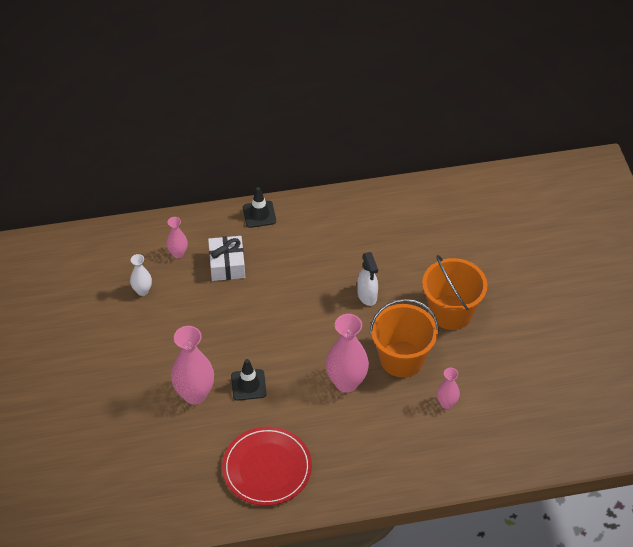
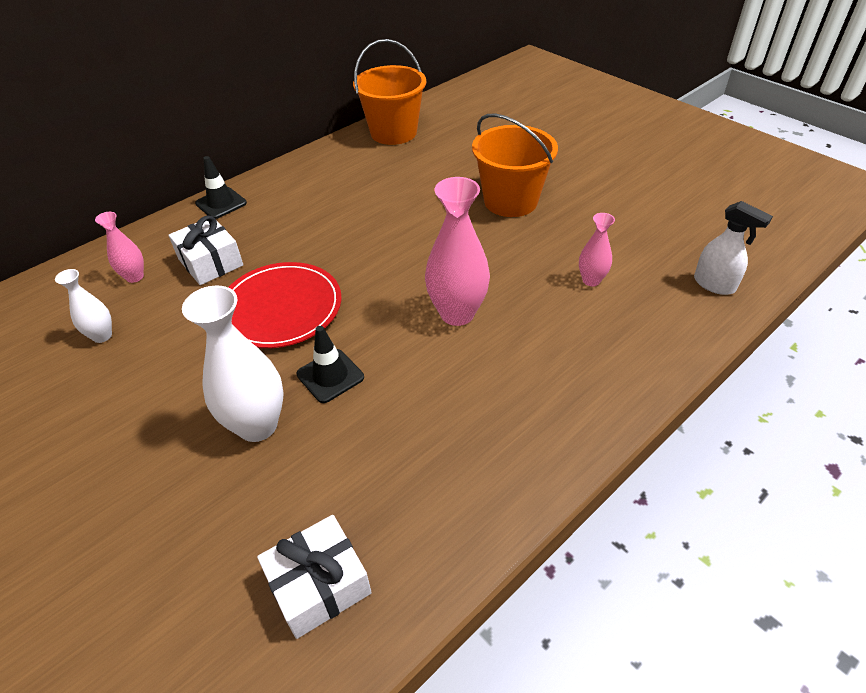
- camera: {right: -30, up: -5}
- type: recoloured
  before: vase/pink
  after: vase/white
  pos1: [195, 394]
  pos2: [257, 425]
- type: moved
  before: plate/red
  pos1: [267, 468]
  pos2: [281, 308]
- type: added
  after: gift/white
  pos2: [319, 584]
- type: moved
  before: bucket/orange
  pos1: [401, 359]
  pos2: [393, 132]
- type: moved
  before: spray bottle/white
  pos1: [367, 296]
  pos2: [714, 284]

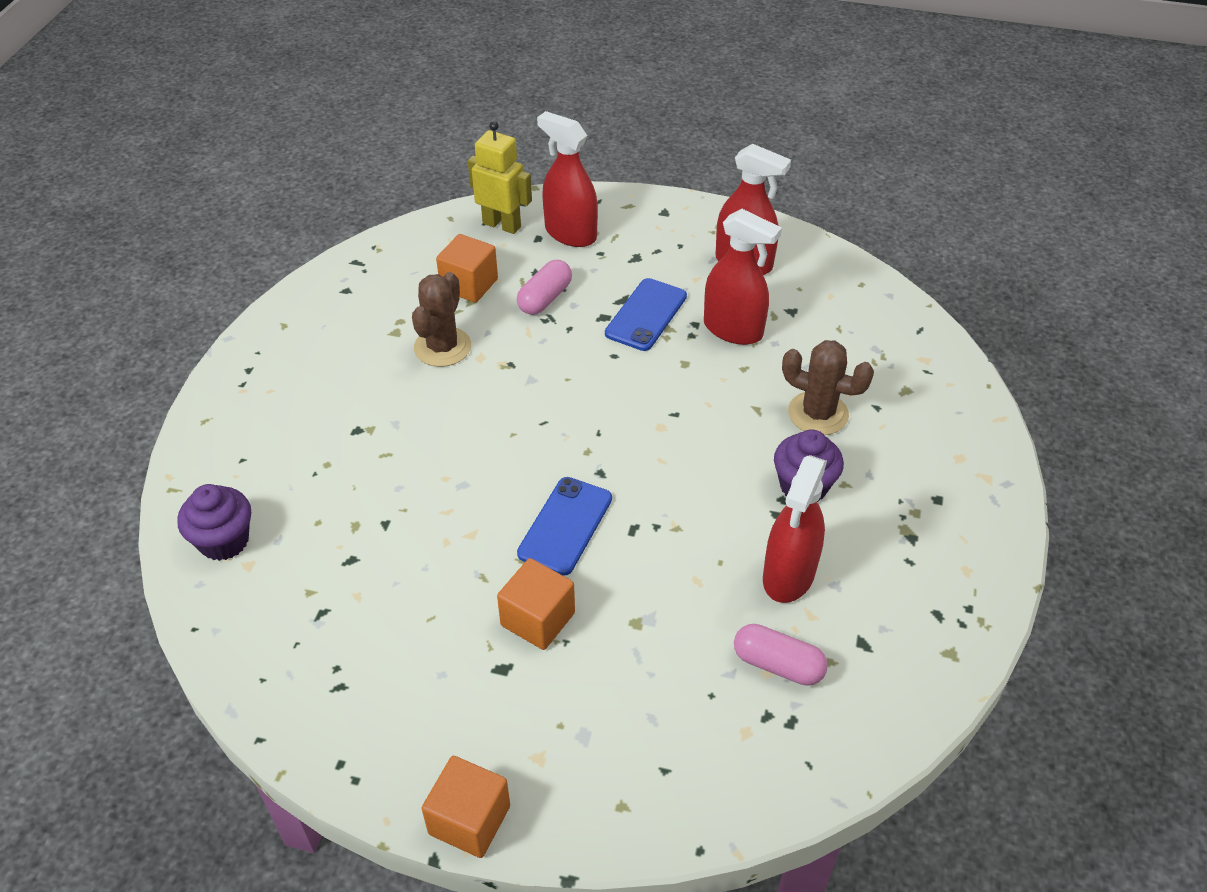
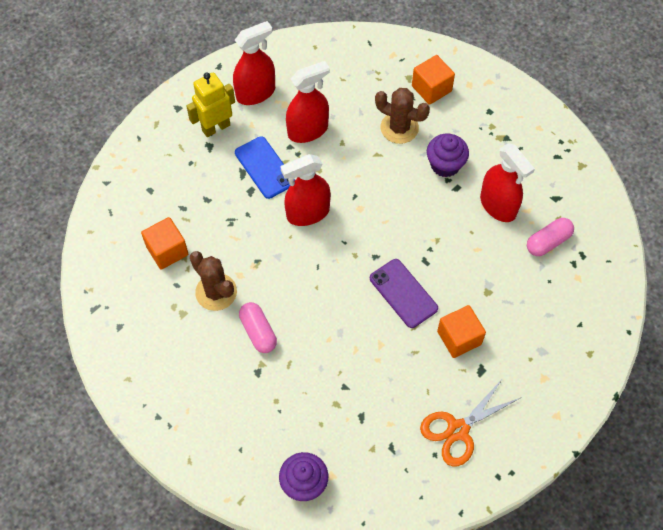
- camera: {right: -60, up: 15}
- type: moved
  before: robot/yellow
  pos1: [502, 225]
  pos2: [216, 127]
- type: moved
  before: capsule/pink
  pos1: [545, 298]
  pos2: [258, 332]
- type: moved
  before: spray bottle/red
  pos1: [570, 233]
  pos2: [308, 213]
- type: recoloured
  before: phone/blue
  after: phone/purple
  pos1: [565, 526]
  pos2: [403, 293]
- type: turned
  before: cactus/brown
  pos1: [818, 413]
  pos2: [399, 128]
  turn: 60
- type: moved
  before: cube/orange
  pos1: [469, 820]
  pos2: [431, 88]
- type: added
  after: scissors/orange
  pos2: [458, 430]

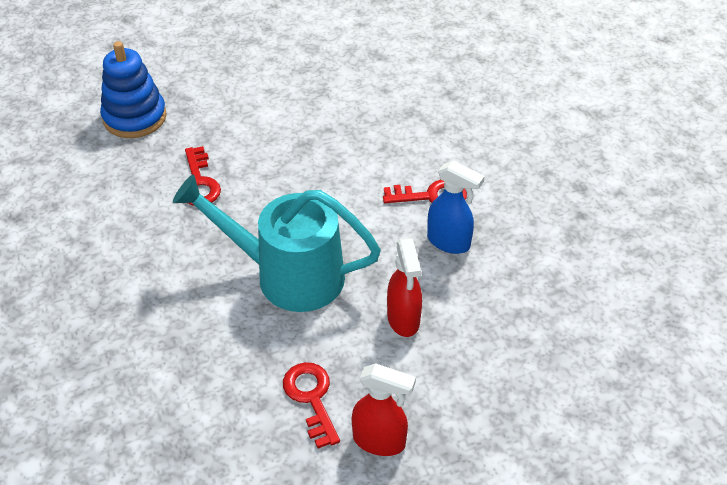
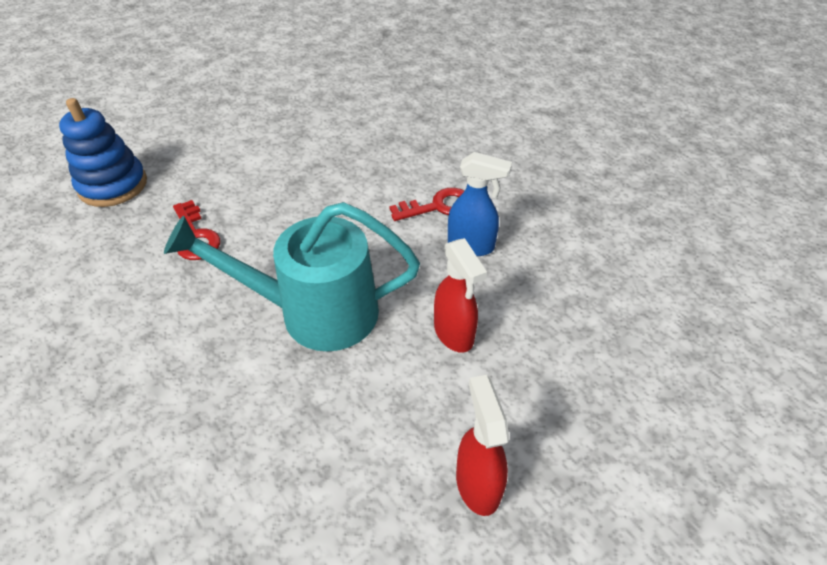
- camera: {right: -15, up: 0}
- type: turned
  before: spray bottle/red
  pos1: [380, 441]
  pos2: [477, 483]
  turn: -105
- type: removed
  before: key/red
  pos1: [311, 398]

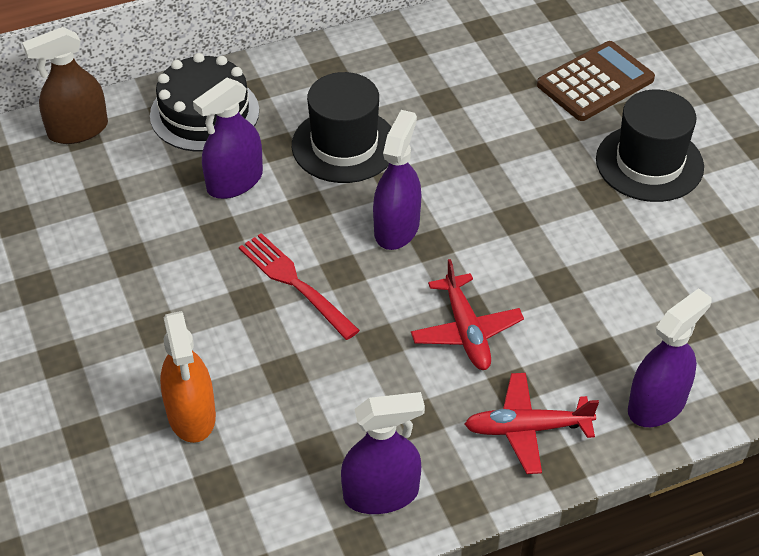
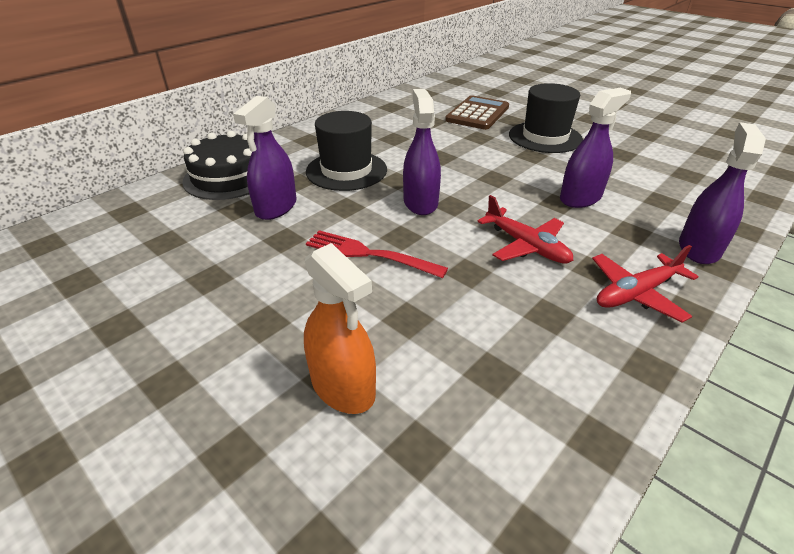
- camera: {right: -25, up: -10}
- type: moved
  before: spray bottle/purple
  pos1: [381, 494]
  pos2: [580, 198]
- type: removed
  before: spray bottle/brown
  pos1: [78, 130]

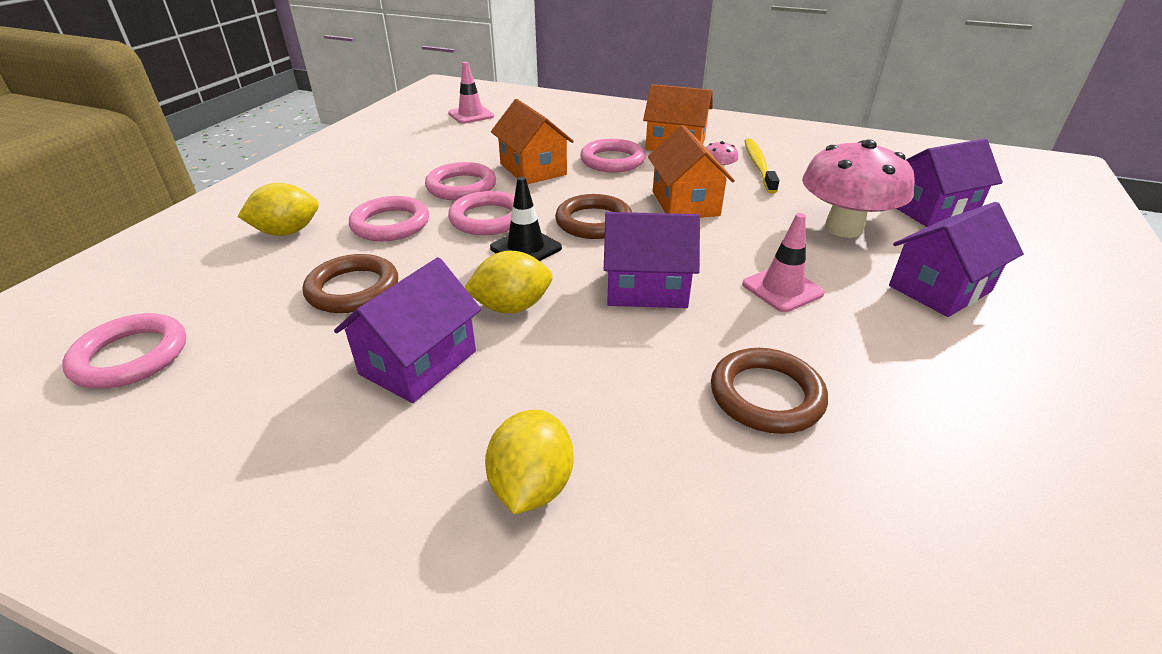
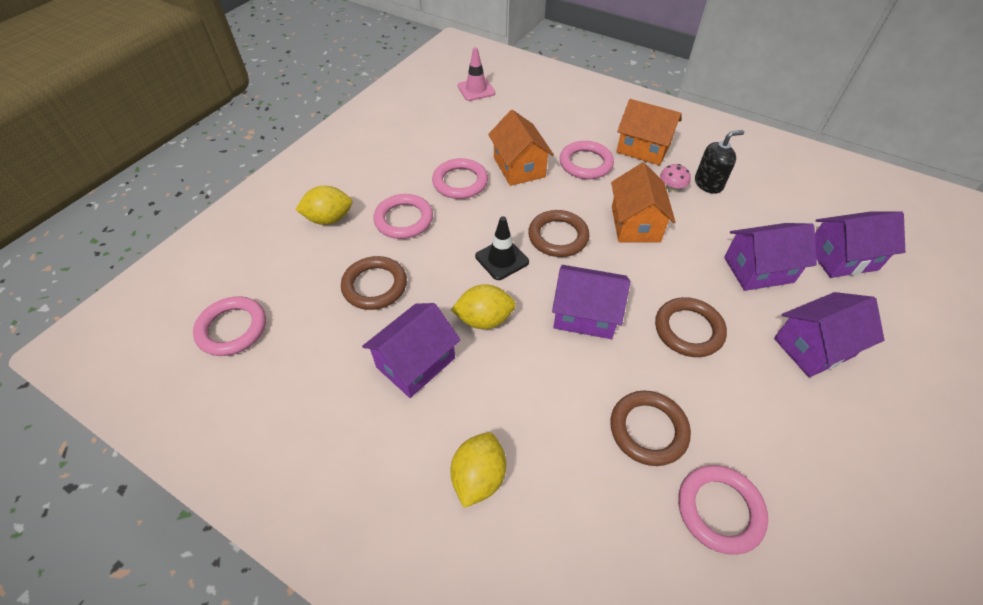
- camera: {right: 10, up: 15}
- type: replaced
  before: traffic cone/pink
  after: ring/brown
  pos1: [782, 289]
  pos2: [688, 330]
- type: moved
  before: ring/pink
  pos1: [487, 218]
  pos2: [719, 510]
- type: replaced
  before: toothbrush/yellow
  after: soap dispenser/black
  pos1: [758, 165]
  pos2: [708, 183]
- type: replaced
  before: mushroom/pink
  after: house/purple
  pos1: [843, 228]
  pos2: [758, 270]

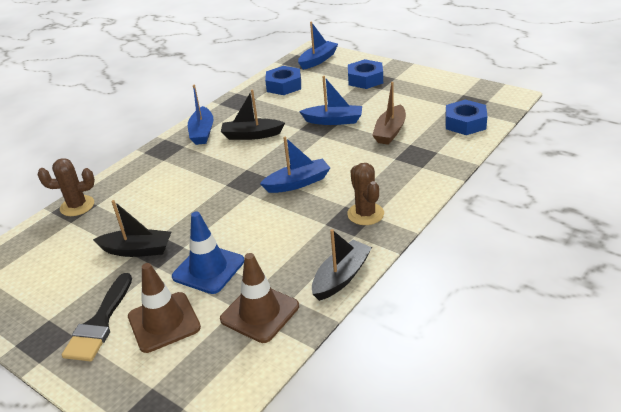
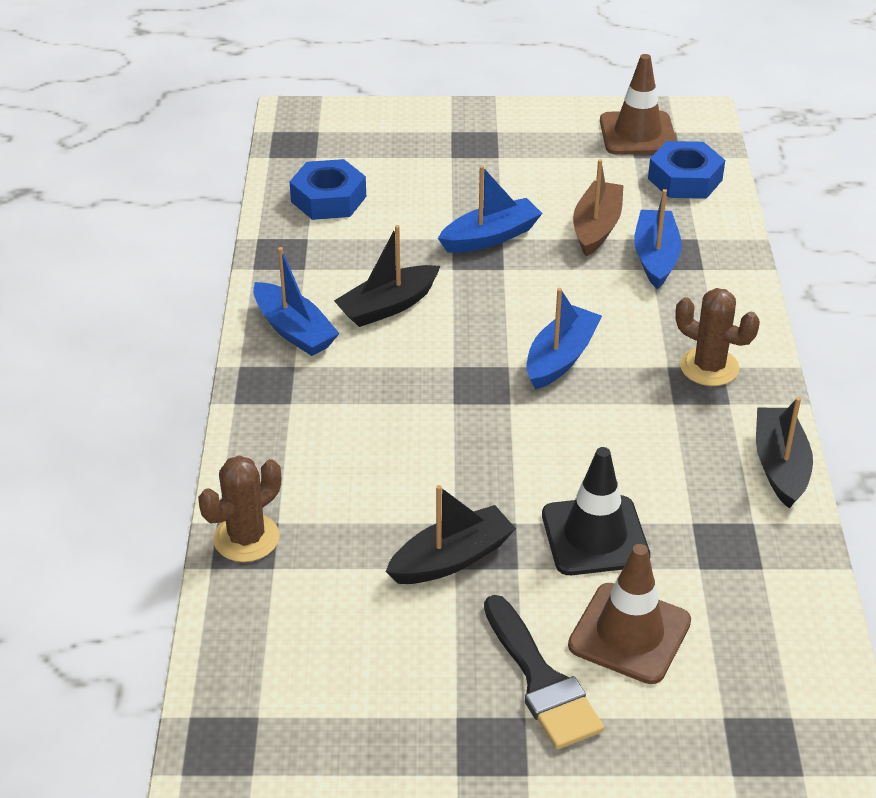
- camera: {right: -40, up: 5}
- type: recoloured
  before: traffic cone/blue
  after: traffic cone/black
  pos1: [208, 269]
  pos2: [595, 536]
- type: turned
  before: boat/brown
  pos1: [390, 131]
  pos2: [596, 227]
  turn: -150
- type: moved
  before: traffic cone/brown
  pos1: [260, 313]
  pos2: [637, 134]
- type: moved
  before: boat/blue
  pos1: [318, 60]
  pos2: [655, 257]
- type: removed
  before: nut/blue
  pos1: [365, 79]

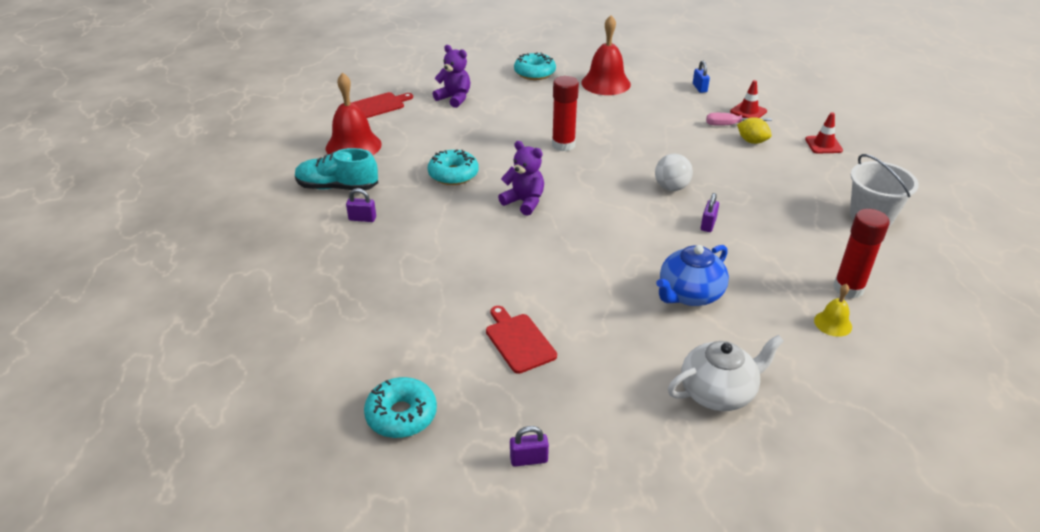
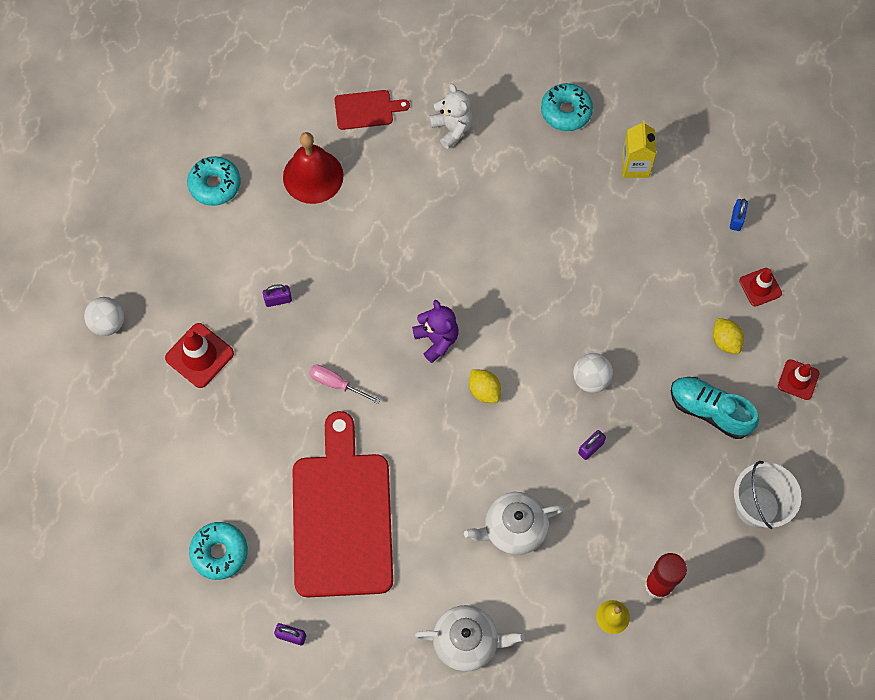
- camera: {right: 25, up: 30}
- type: added
  after: ball/white
  pos2: [108, 323]
- type: added
  after: traffic cone/red
  pos2: [199, 355]
- type: moved
  before: donut/turquoise
  pos1: [453, 174]
  pos2: [215, 185]
- type: turned
  before: padlock/purple
  pos1: [362, 218]
  pos2: [278, 300]
  turn: -45
- type: resized
  before: cutting board/red
  pos1: [518, 341]
  pos2: [342, 517]
  scale: 2.28
- type: moved
  before: screwdriver/pink
  pos1: [729, 125]
  pos2: [336, 384]
- type: recoloured
  before: teddy bear/purple
  after: teddy bear/white
  pos1: [454, 98]
  pos2: [452, 128]
- type: recoloured
  before: teapot/blue
  after: teapot/white
  pos1: [689, 294]
  pos2: [513, 528]
- type: added
  after: lemon/yellow
  pos2: [484, 390]
- type: replaced
  before: bell/red
  after: carton/yellow
  pos1: [605, 83]
  pos2: [635, 166]
- type: moved
  before: shoe/turquoise
  pos1: [337, 187]
  pos2: [709, 411]
- type: removed
  before: glue stick/red
  pos1: [563, 145]

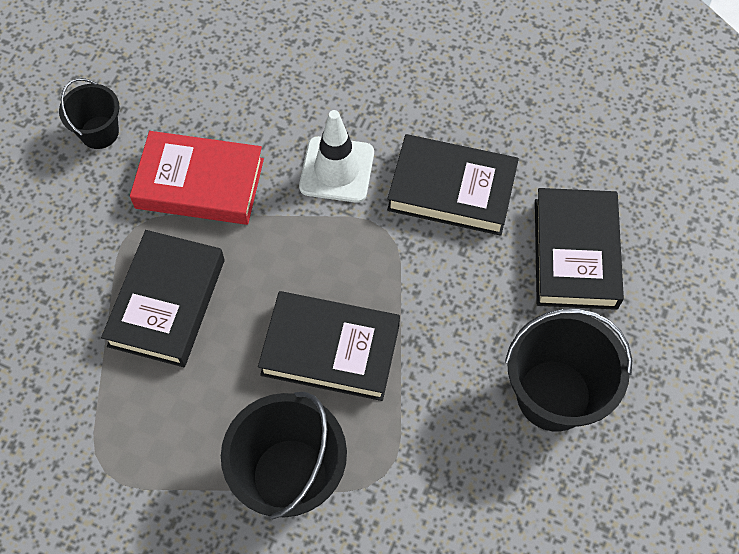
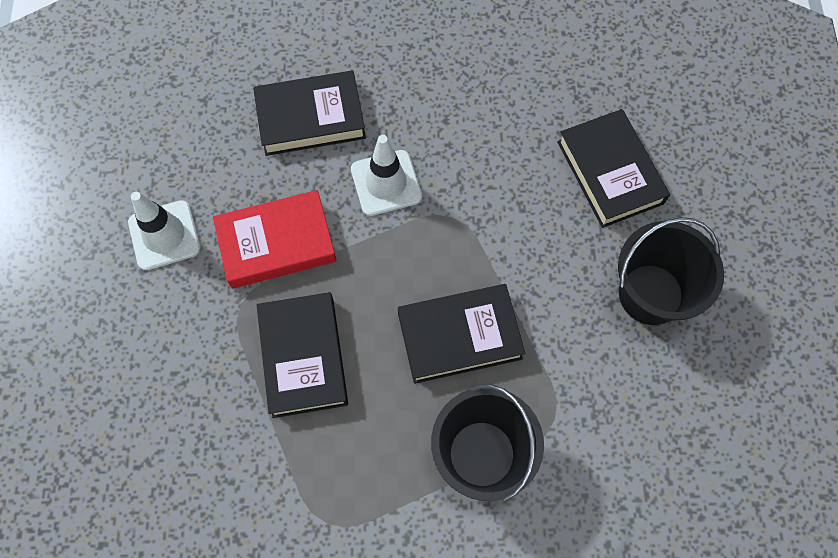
- camera: {right: -25, up: 5}
- type: replaced
  before: bucket/black
  after: traffic cone/white
  pos1: [99, 132]
  pos2: [164, 235]
- type: moved
  before: book/black
  pos1: [452, 190]
  pos2: [311, 118]

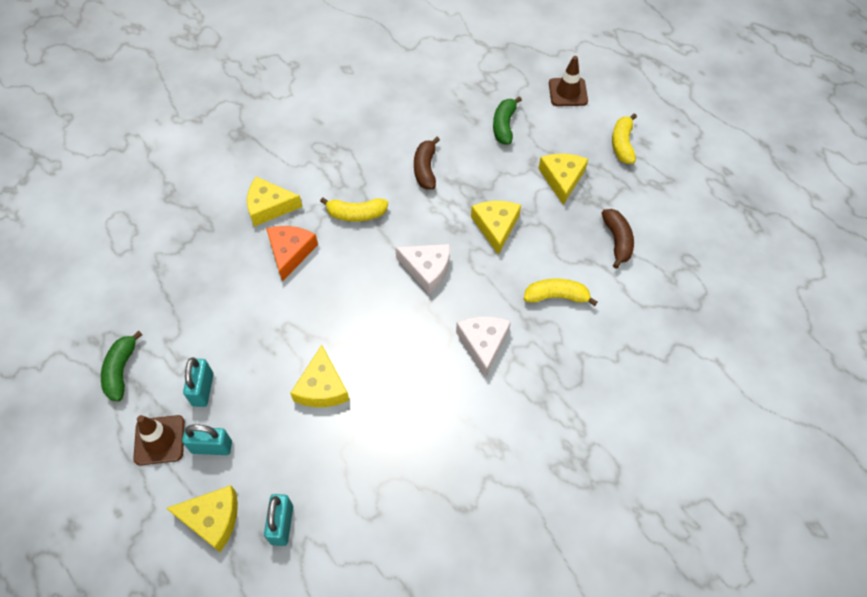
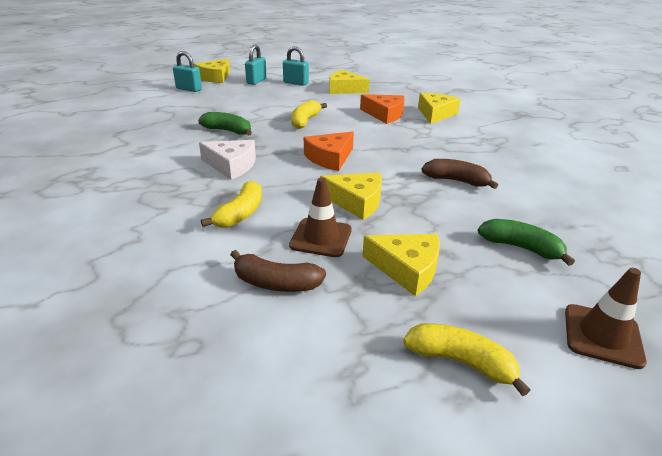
- camera: {right: 110, up: -25}
- type: moved
  before: banana/green
  pos1: [121, 371]
  pos2: [228, 131]
- type: moved
  before: traffic cone/brown
  pos1: [159, 440]
  pos2: [321, 238]
- type: moved
  before: banana/yellow
  pos1: [356, 214]
  pos2: [305, 121]
- type: recoloured
  before: cheese/white
  after: cheese/orange
  pos1: [427, 269]
  pos2: [330, 158]
- type: moved
  before: cheese/yellow
  pos1: [322, 387]
  pos2: [344, 89]

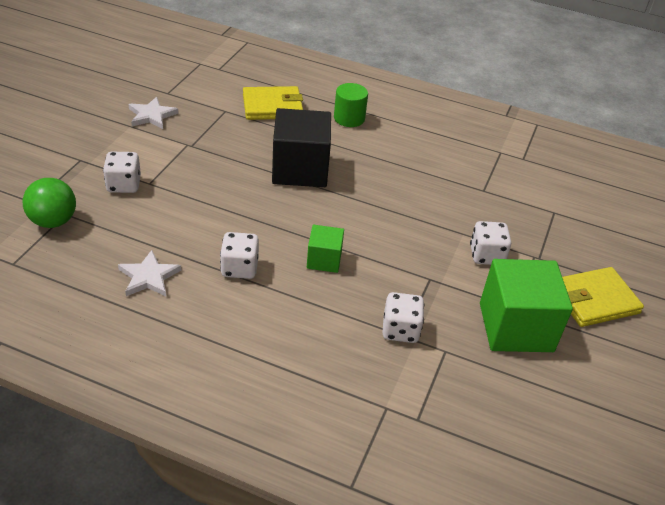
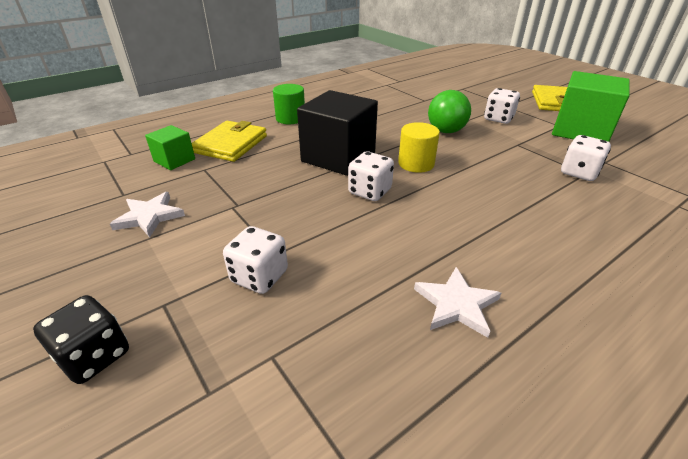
- camera: {right: -55, up: -5}
- type: added
  after: dice/black
  pos2: [95, 356]
- type: moved
  before: cube/green
  pos1: [324, 260]
  pos2: [174, 160]
- type: moved
  before: dice/white
  pos1: [239, 268]
  pos2: [370, 191]
- type: added
  after: cylinder/yellow
  pos2: [416, 164]
- type: moved
  before: ball/green
  pos1: [53, 221]
  pos2: [446, 131]

